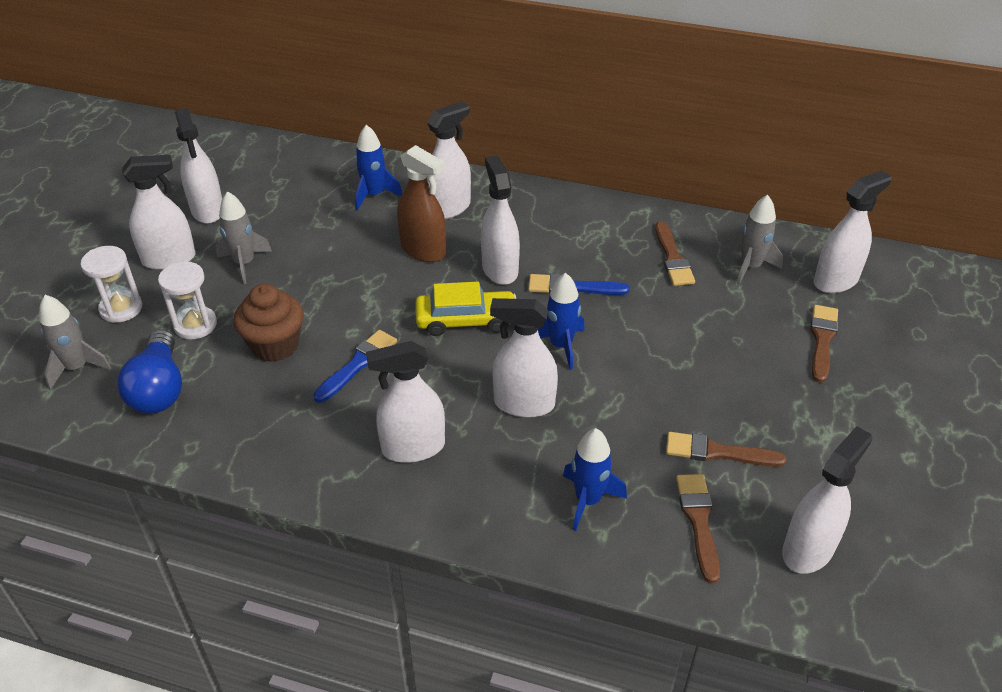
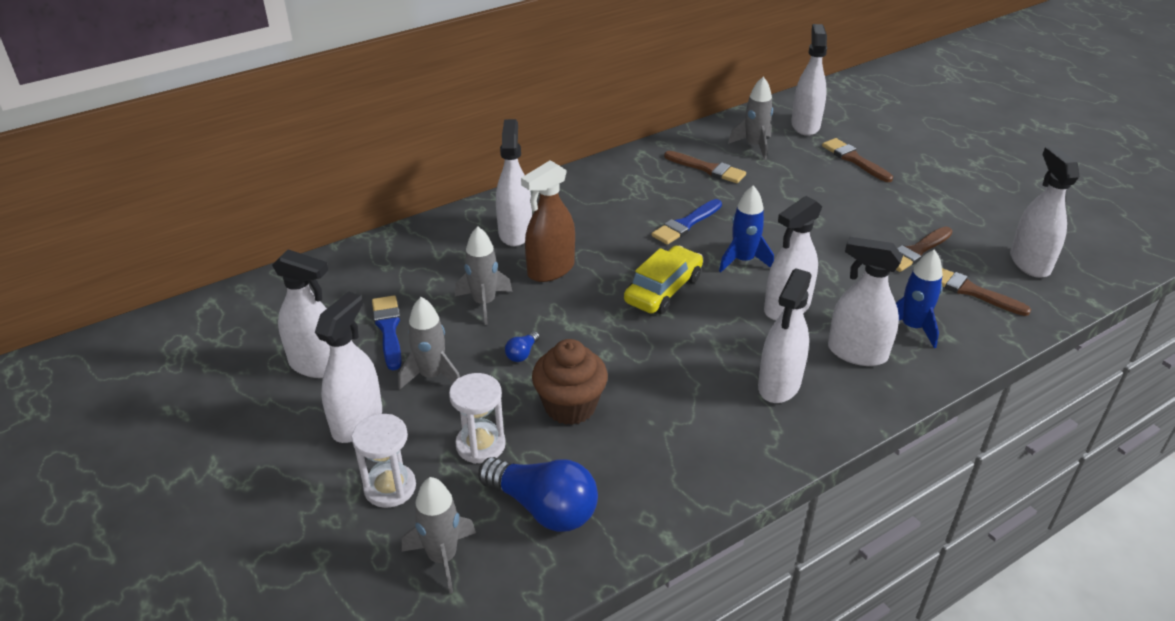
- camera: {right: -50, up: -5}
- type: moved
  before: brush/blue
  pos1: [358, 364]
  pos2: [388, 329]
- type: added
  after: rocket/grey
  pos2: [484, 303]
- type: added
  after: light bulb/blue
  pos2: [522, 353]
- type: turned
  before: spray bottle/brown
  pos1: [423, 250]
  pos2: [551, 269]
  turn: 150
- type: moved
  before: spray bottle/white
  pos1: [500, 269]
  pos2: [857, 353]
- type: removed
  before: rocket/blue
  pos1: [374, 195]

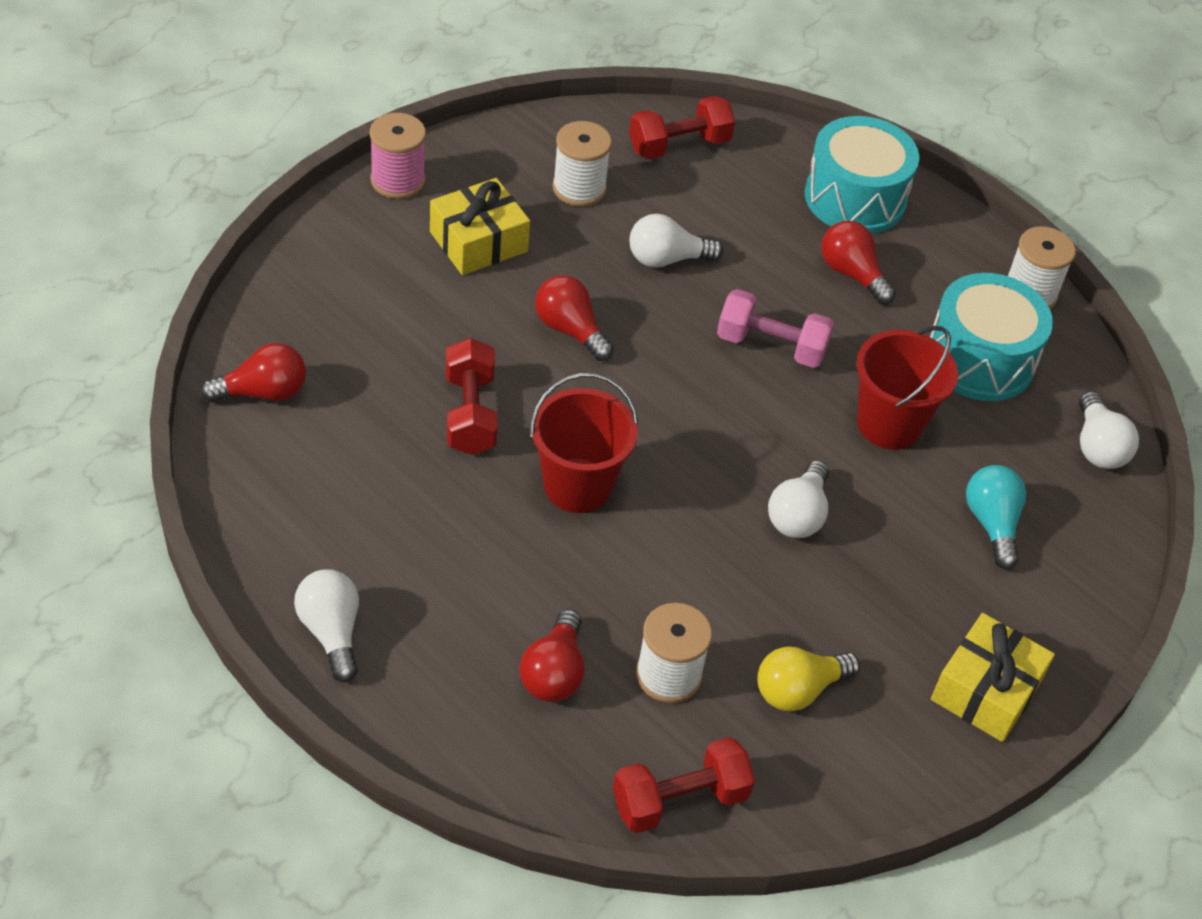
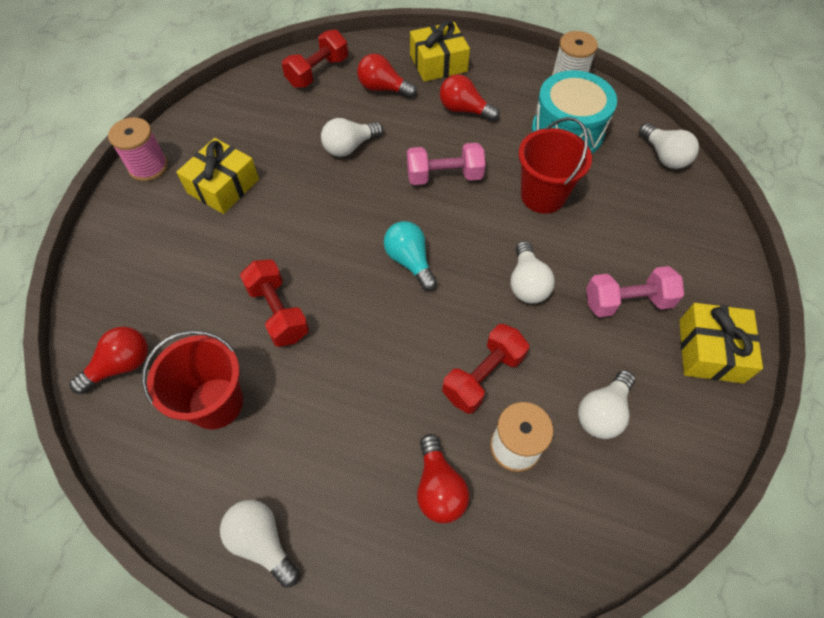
- camera: {right: -20, up: 10}
- type: moved
  before: bucket/red
  pos1: [577, 485]
  pos2: [216, 403]
- type: moved
  before: light bulb/red
  pos1: [570, 330]
  pos2: [383, 88]
- type: moved
  before: light bulb/turquoise
  pos1: [992, 524]
  pos2: [410, 261]
- type: replaced
  before: drum/turquoise
  after: gift/yellow
  pos1: [855, 198]
  pos2: [438, 63]
- type: moved
  before: dumbbell/red
  pos1: [679, 800]
  pos2: [483, 376]
- type: recoloured
  before: light bulb/yellow
  after: light bulb/white
  pos1: [798, 690]
  pos2: [602, 412]
- type: added
  after: dumbbell/pink
  pos2: [627, 302]
- type: removed
  before: spool/white
  pos1: [579, 188]

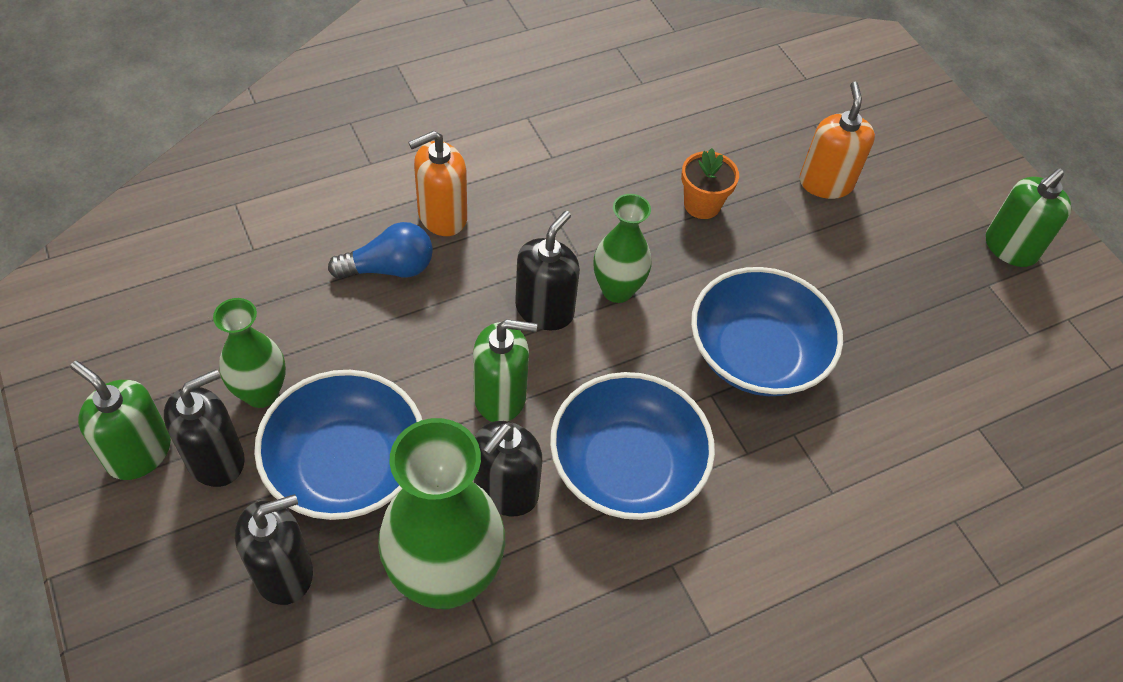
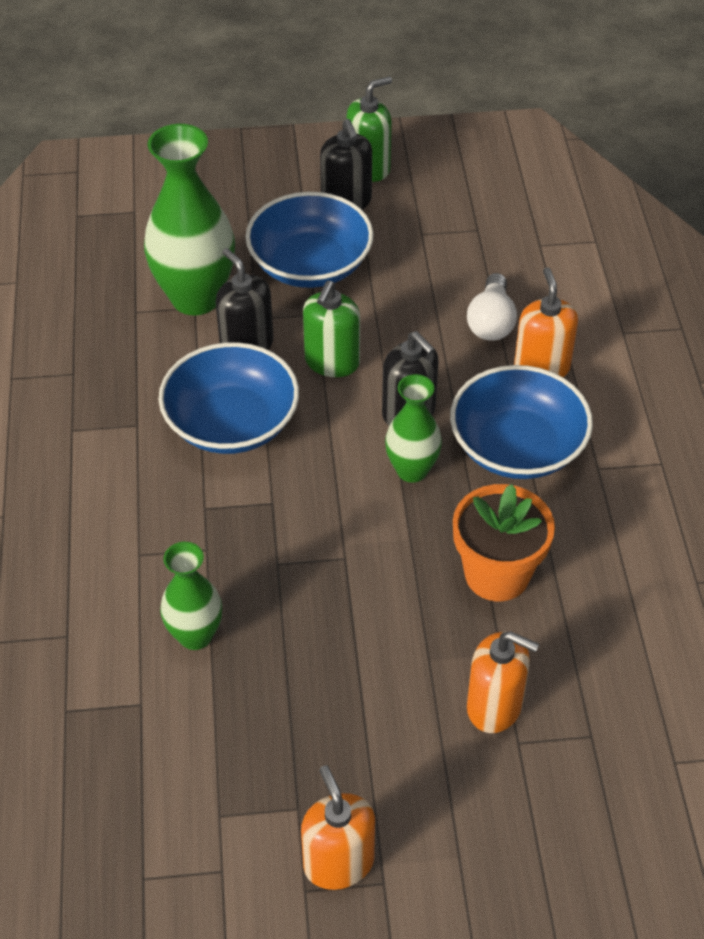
- camera: {right: 115, up: -5}
- type: moved
  before: vase/green
  pos1: [261, 393]
  pos2: [195, 635]
- type: recoloured
  before: soap dispenser/green
  after: soap dispenser/orange
  pos1: [1010, 248]
  pos2: [338, 862]
- type: moved
  before: bowl/blue
  pos1: [756, 354]
  pos2: [517, 447]
- type: resized
  before: flower pot/orange
  pos1: [702, 205]
  pos2: [497, 574]
  scale: 1.59
- type: recoloured
  before: light bulb/blue
  after: light bulb/white
  pos1: [389, 268]
  pos2: [491, 322]
- type: removed
  before: soap dispenser/black
  pos1: [283, 572]

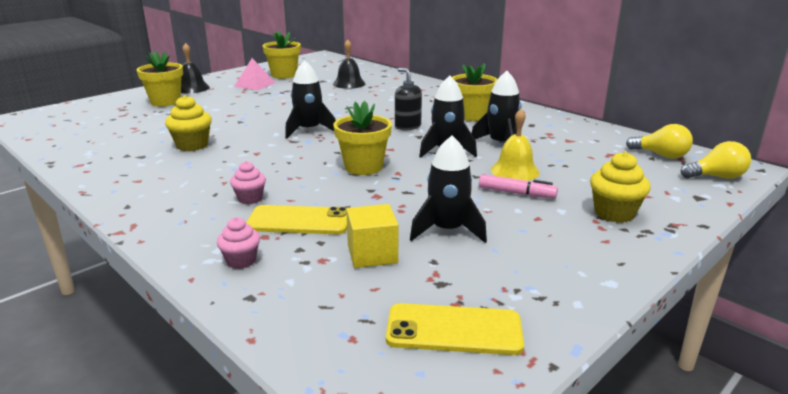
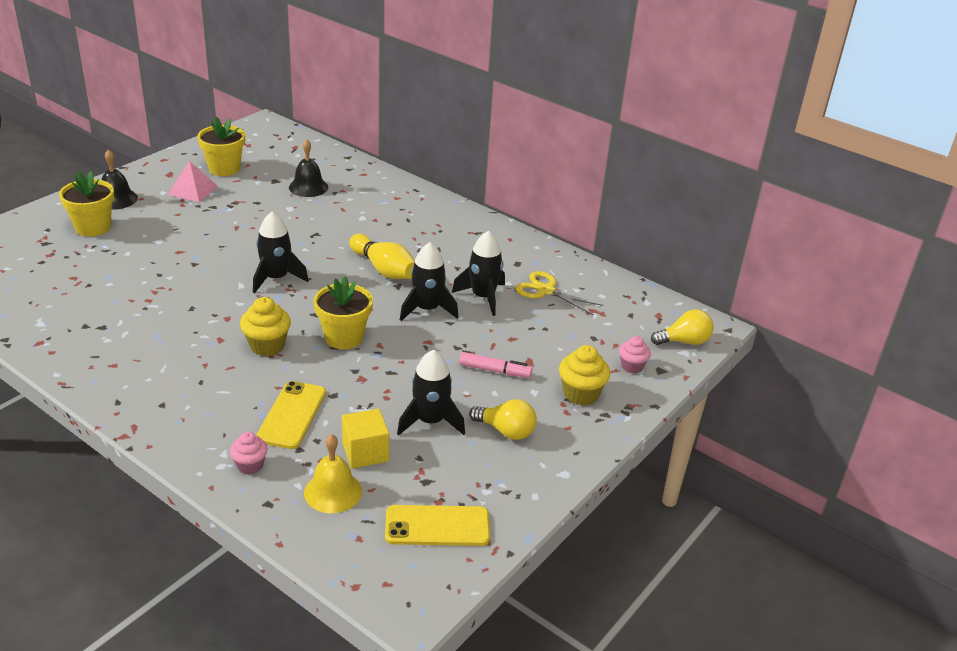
- camera: {right: -10, up: 10}
- type: moved
  before: cupcake/yellow
  pos1: [192, 145]
  pos2: [267, 346]
- type: turned
  before: phone/yellow
  pos1: [299, 221]
  pos2: [292, 415]
  turn: -75
- type: moved
  before: bell/yellow
  pos1: [514, 171]
  pos2: [333, 492]
- type: replaced
  before: soap dispenser/black
  after: bowling pin/yellow
  pos1: [407, 126]
  pos2: [384, 269]
- type: moved
  before: light bulb/yellow
  pos1: [661, 155]
  pos2: [506, 431]
- type: added
  after: scissors/yellow
  pos2: [546, 290]
- type: moved
  before: cupcake/pink
  pos1: [250, 199]
  pos2: [632, 366]
- type: removed
  before: flower pot/yellow
  pos1: [472, 116]

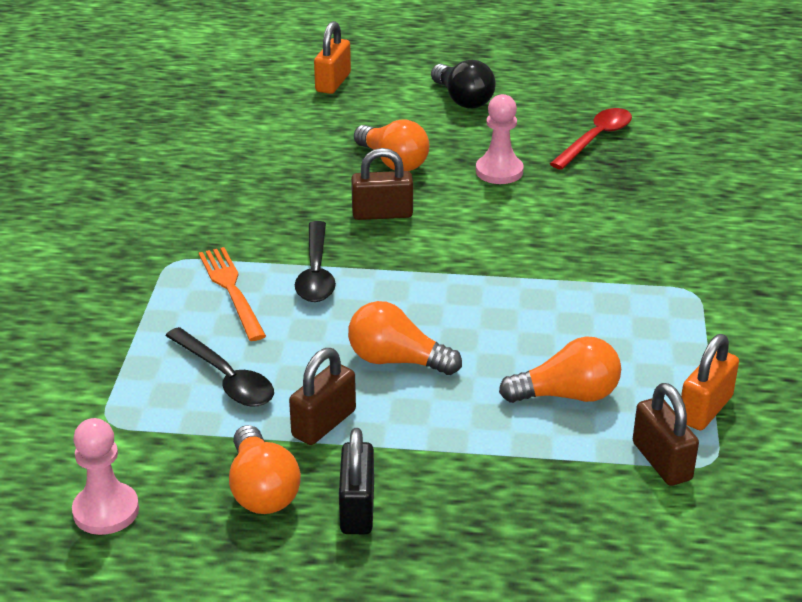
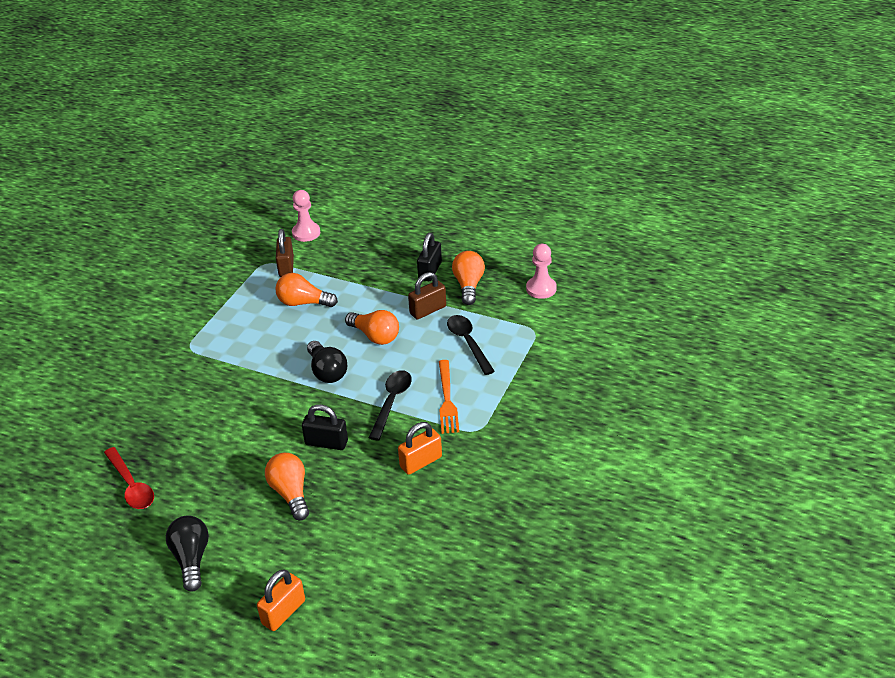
- camera: {right: -160, up: 5}
- type: turned
  before: spoon/red
  pos1: [595, 139]
  pos2: [131, 485]
  turn: -90
- type: moved
  before: pawn/pink
  pos1: [499, 171]
  pos2: [306, 233]
- type: recoloured
  before: padlock/brown
  after: padlock/black
  pos1: [382, 214]
  pos2: [326, 443]
- type: added
  after: light bulb/black
  pos2: [327, 371]
- type: moved
  before: padlock/orange
  pos1: [705, 409]
  pos2: [421, 462]

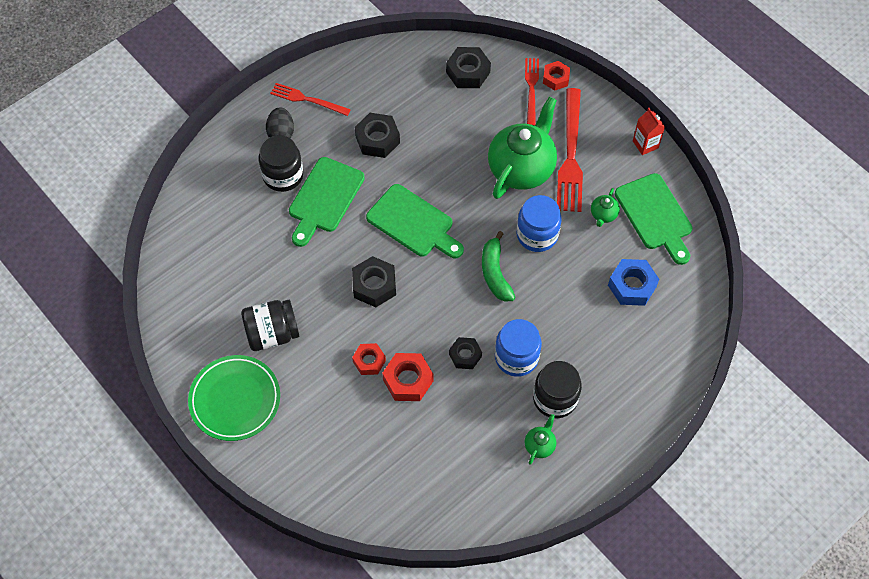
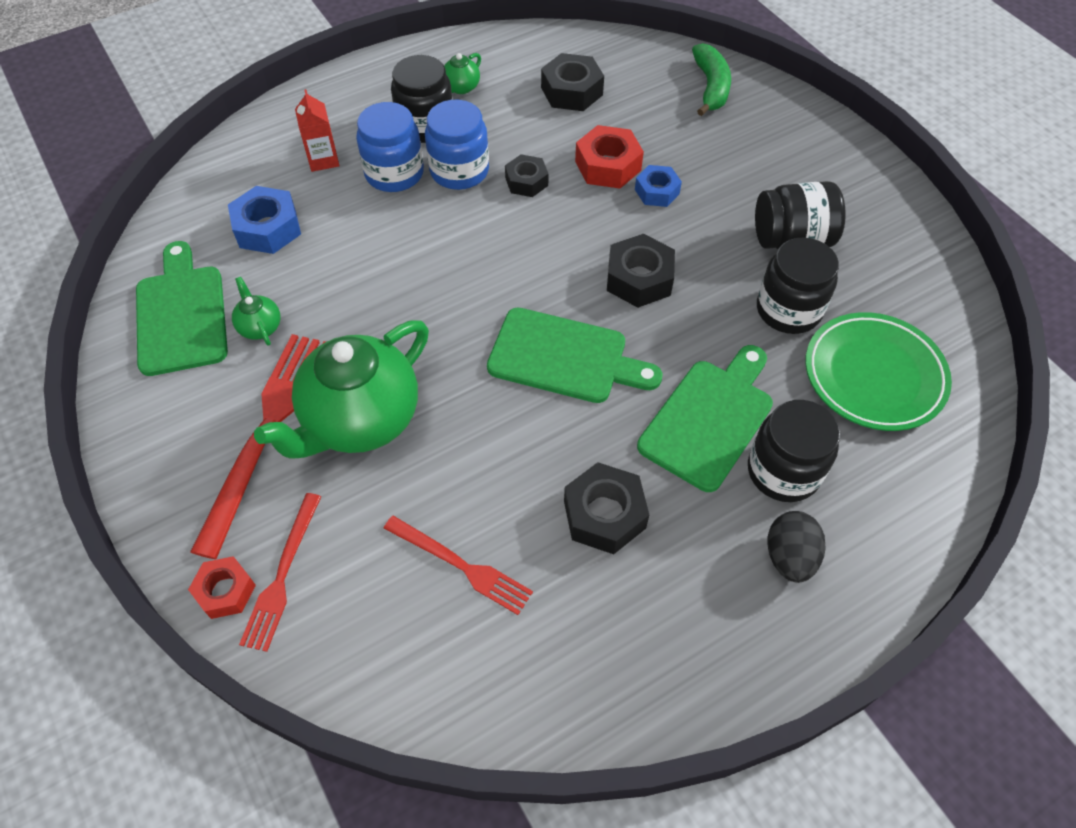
- camera: {right: -170, up: -5}
- type: turned
  before: teapot/green
  pos1: [603, 215]
  pos2: [260, 327]
  turn: -60
- type: moved
  before: carton/red
  pos1: [645, 144]
  pos2: [323, 159]
- type: moved
  before: jar/blue
  pos1: [537, 235]
  pos2: [394, 173]
- type: moved
  before: fork/red
  pos1: [307, 99]
  pos2: [461, 566]
- type: turned
  before: cutting board/green
  pos1: [413, 223]
  pos2: [565, 357]
  turn: 150
- type: moved
  before: nut/black
  pos1: [468, 72]
  pos2: [571, 91]
- type: recoloured
  before: nut/red
  after: nut/blue
  pos1: [369, 361]
  pos2: [657, 191]
- type: moved
  before: banana/green
  pos1: [495, 273]
  pos2: [710, 87]
- type: added
  after: jar/black
  pos2: [788, 310]
- type: moved
  before: plate/green
  pos1: [235, 400]
  pos2: [874, 375]

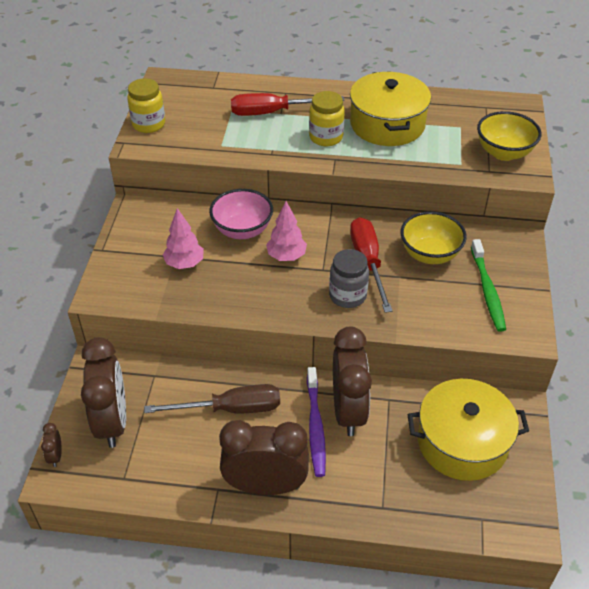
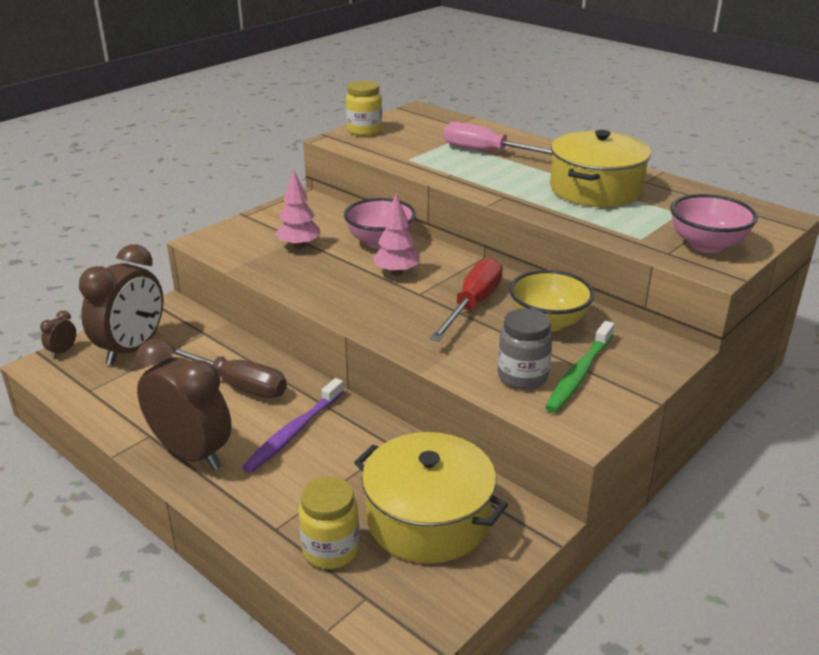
- camera: {right: 35, up: -15}
- type: moved
  before: jar/yellow
  pos1: [326, 137]
  pos2: [331, 550]
- type: recoloured
  before: screwdriver/red
  after: screwdriver/pink
  pos1: [273, 112]
  pos2: [487, 152]
- type: moved
  before: jar/grey
  pos1: [347, 296]
  pos2: [522, 376]
- type: recoloured
  before: bowl/yellow
  after: bowl/pink
  pos1: [504, 153]
  pos2: [706, 245]
- type: removed
  before: clock/brown
  pos1: [348, 411]

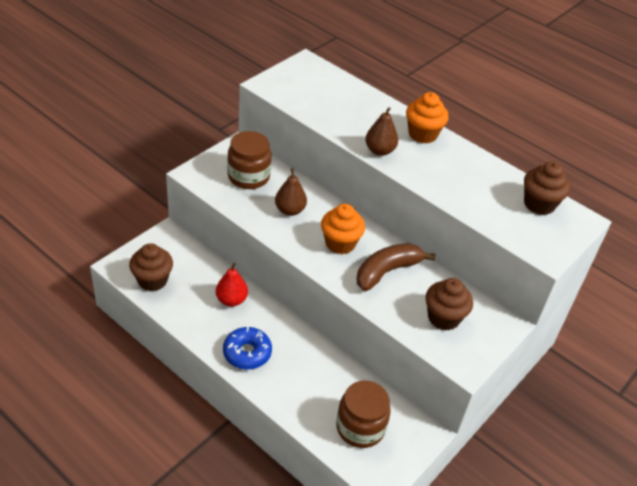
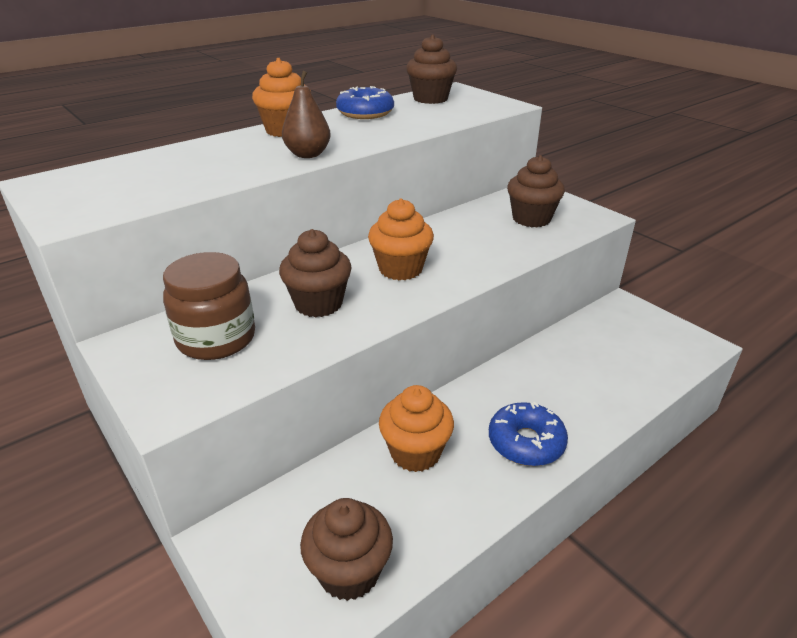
- camera: {right: -75, up: -10}
- type: replaced
  before: pear/brown
  after: cupcake/brown
  pos1: [290, 210]
  pos2: [318, 304]
- type: added
  after: donut/blue
  pos2: [365, 113]
- type: replaced
  before: pear/red
  after: cupcake/orange
  pos1: [231, 300]
  pos2: [415, 453]
- type: removed
  before: jar/brown
  pos1: [360, 427]
- type: removed
  before: banana/brown
  pos1: [387, 271]

